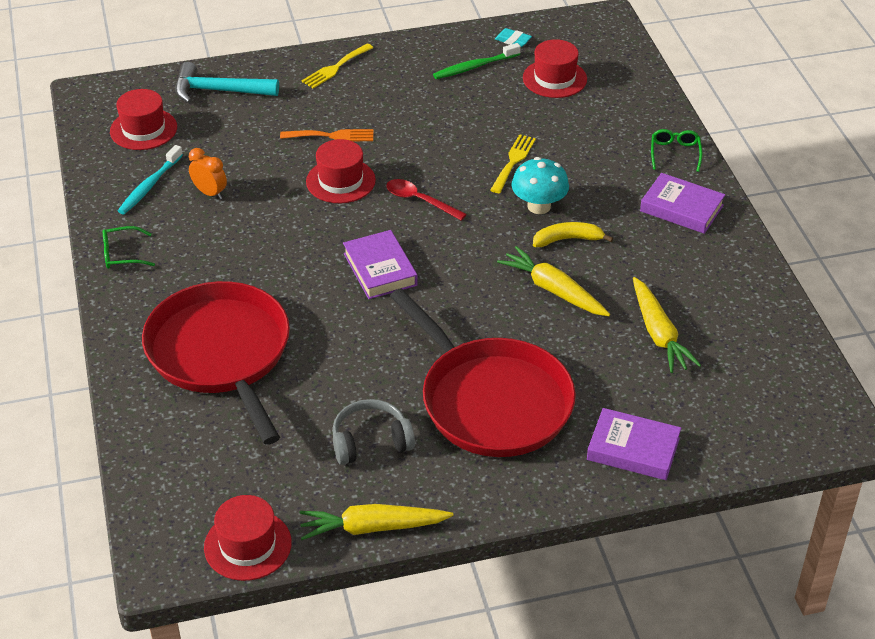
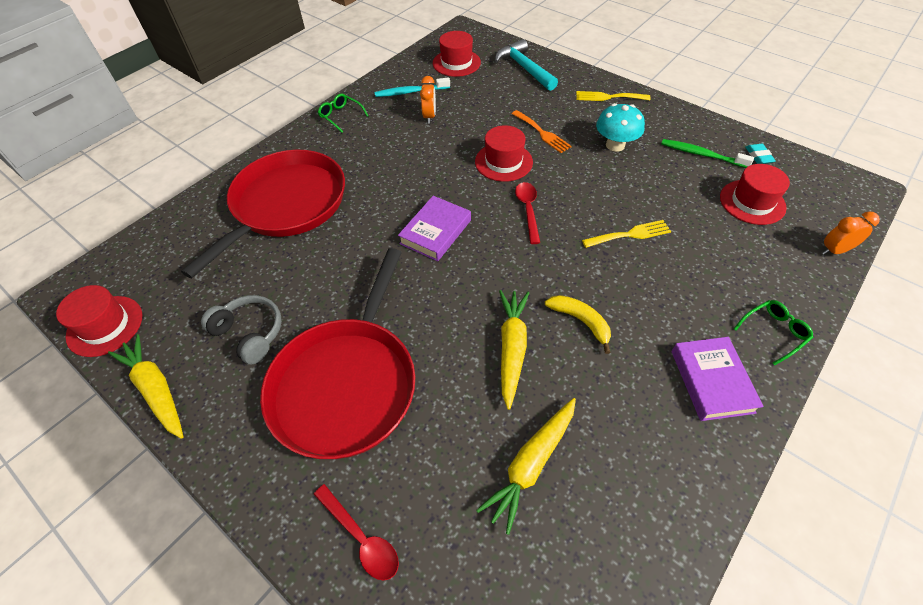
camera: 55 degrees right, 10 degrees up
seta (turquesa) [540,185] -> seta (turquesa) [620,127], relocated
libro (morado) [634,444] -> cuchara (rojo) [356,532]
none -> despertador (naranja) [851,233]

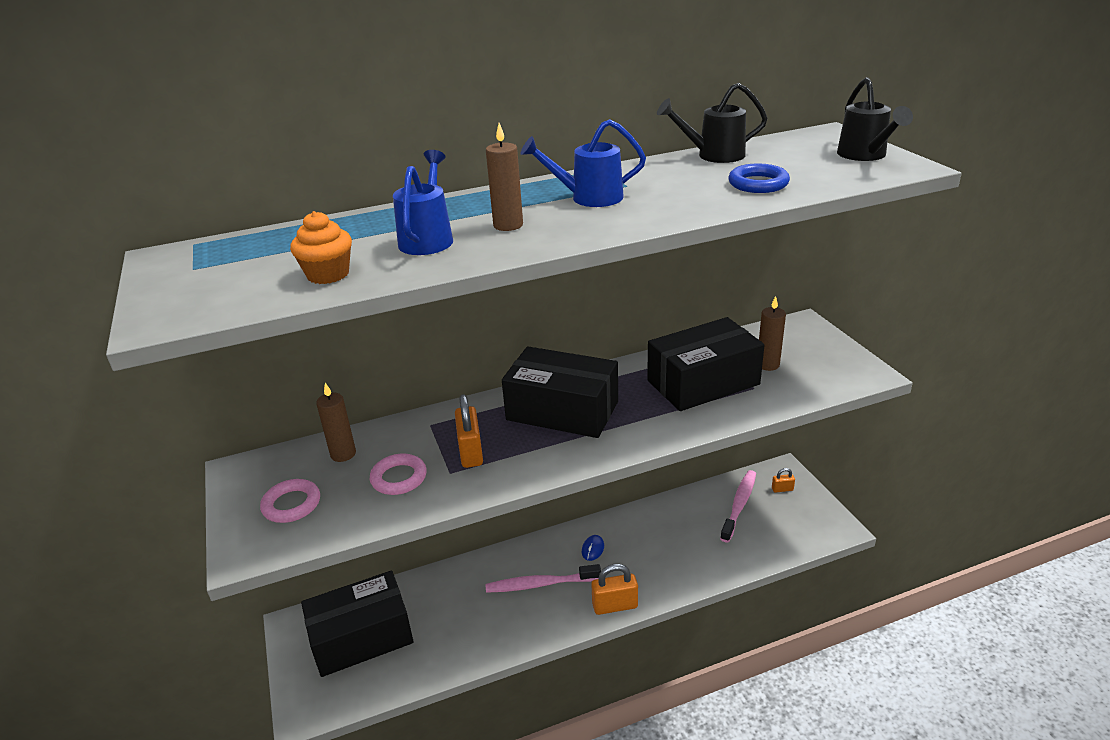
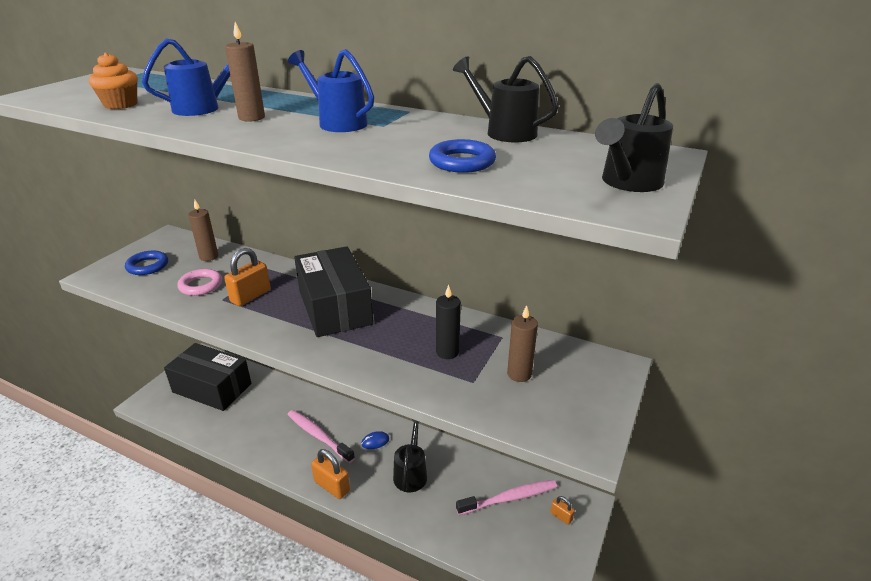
camera: 45 degrees right, 0 degrees up
anillo (rosa) [290,501] -> anillo (azul) [146,263]
caja (negro) [705,364] -> vela (negro) [448,322]
none -> regadera (negro) [410,455]

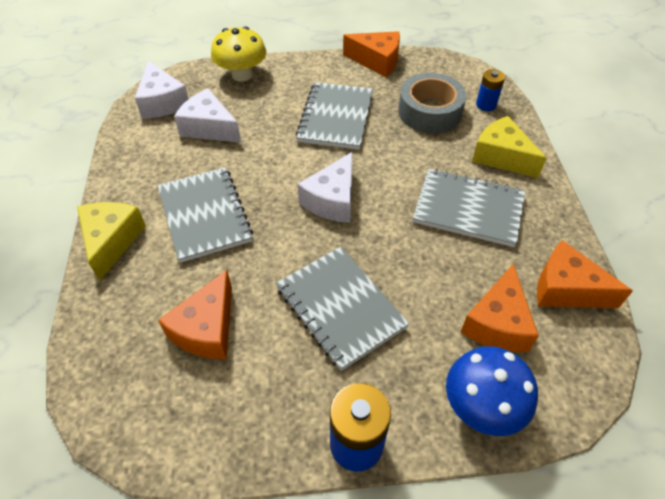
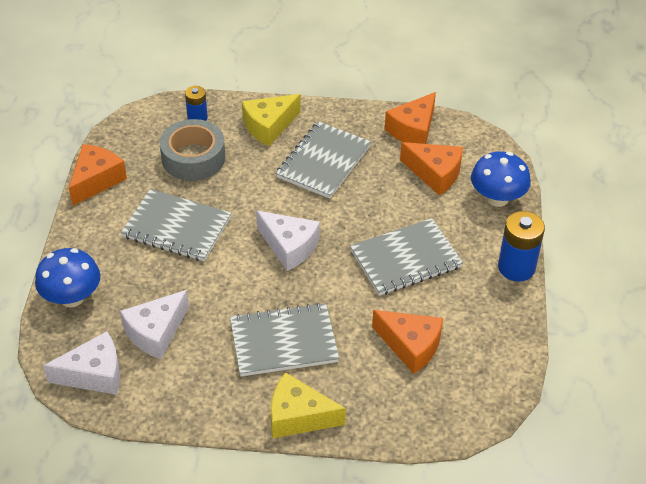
camera: 80 degrees left, 5 degrees down
seta (amarillo) [238,54] -> seta (azul) [67,277]

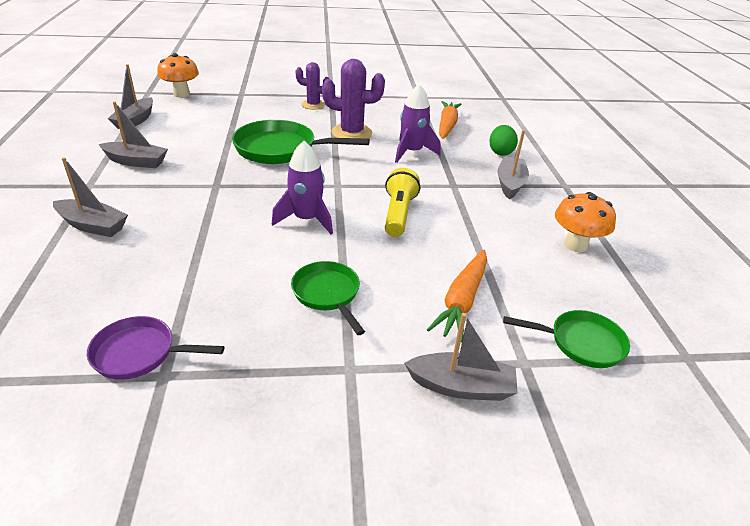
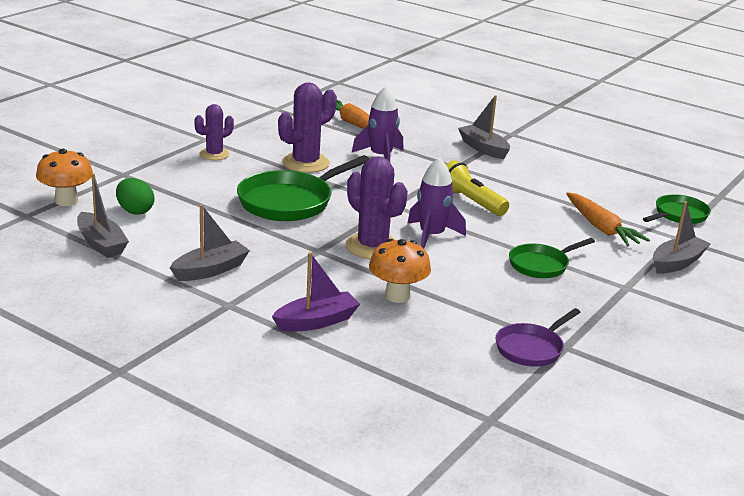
camera: 50 degrees left, 10 degrees down
barco (gris) [90,197] -> barco (morado) [316,292]
sartén (verde) [328,298] -> sartén (verde) [552,258], 45 degrees counterclockwise
huevo (verde) [504,140] -> huevo (verde) [135,196], relocated
seta (naranja) [585,222] -> seta (naranja) [400,271], relocated
none -> cactus (morado) [377,207]

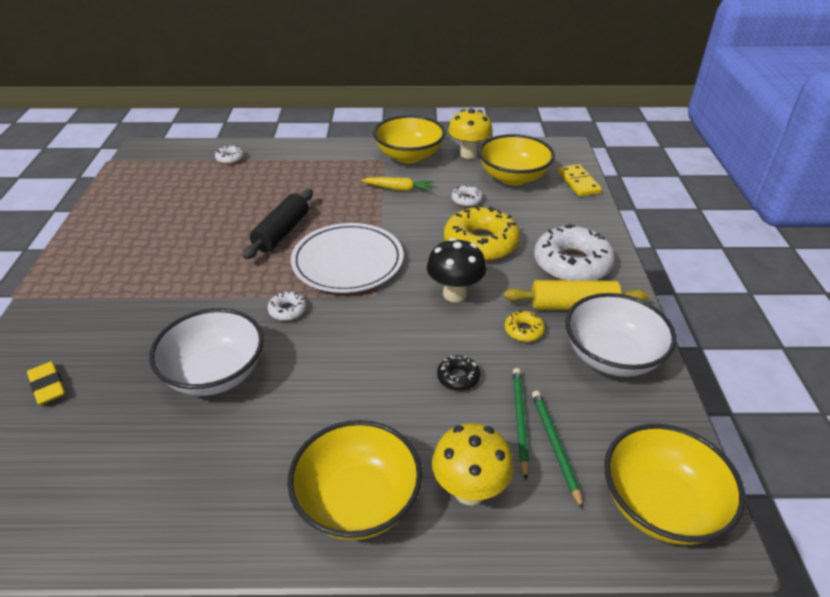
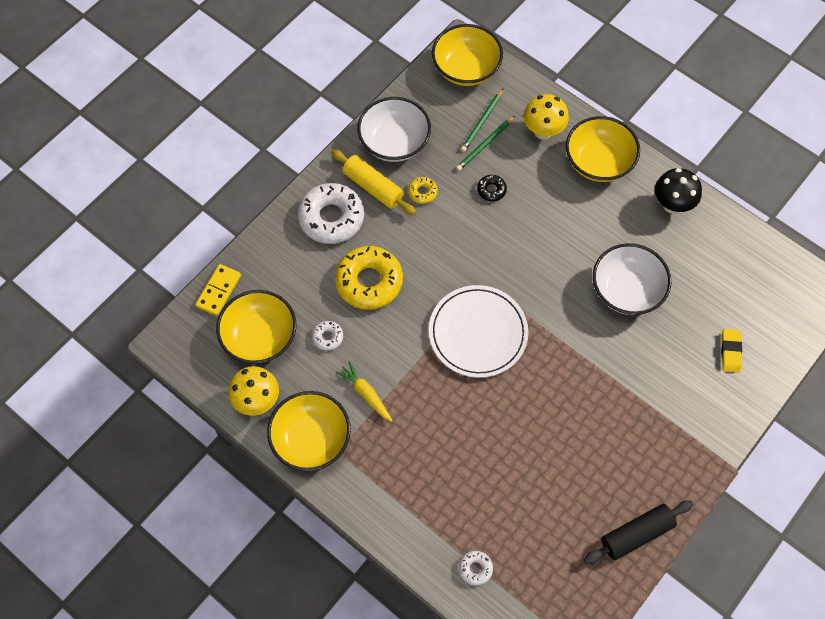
camera: 140 degrees left, 25 degrees up
rodillo (negro) [278,224] -> rodillo (negro) [638,532], relocated
rosquilla (blanco) [287,306] -> none
seta (negro) [456,270] -> seta (negro) [678,190], relocated

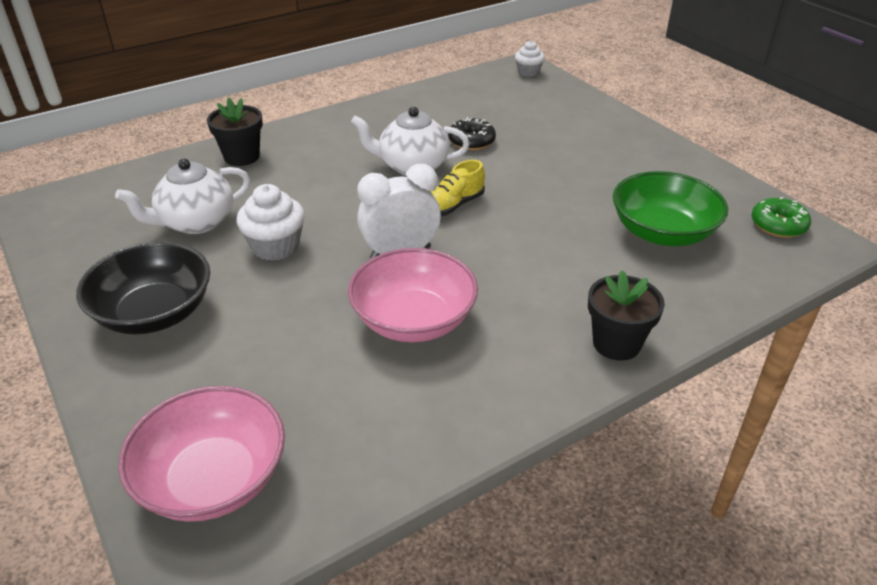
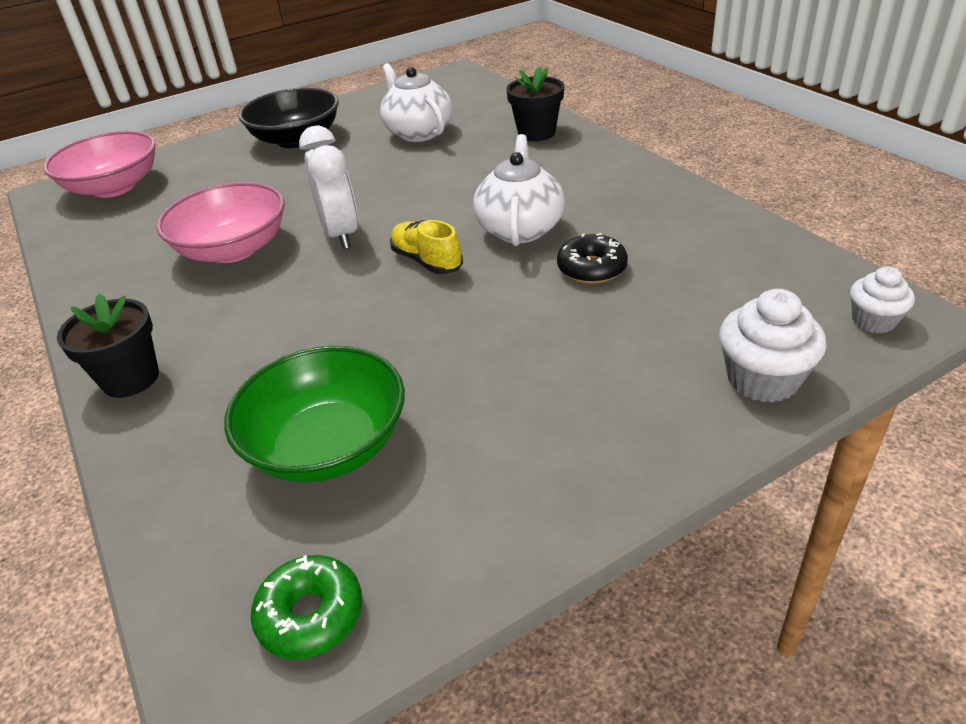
camera: 95 degrees right, 0 degrees up
magdalena (blanco) [271,222] -> magdalena (blanco) [772,346], relocated

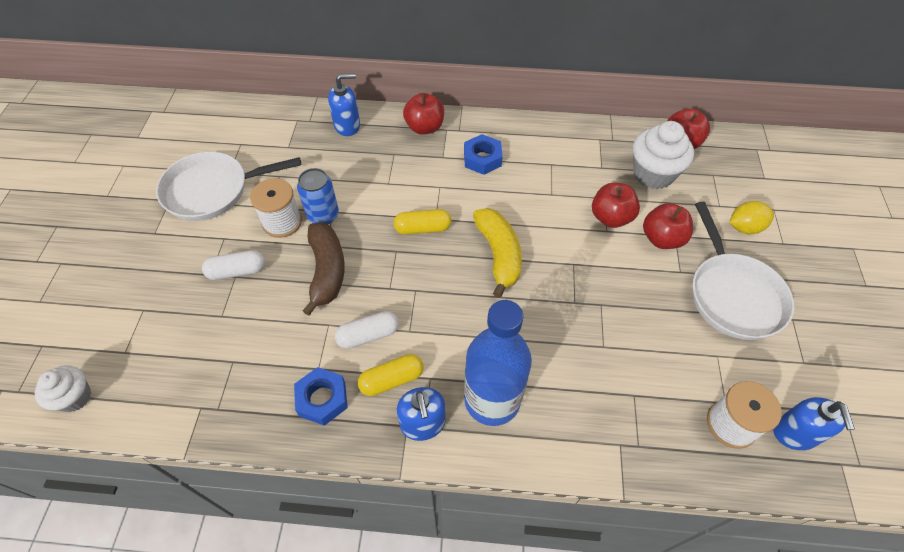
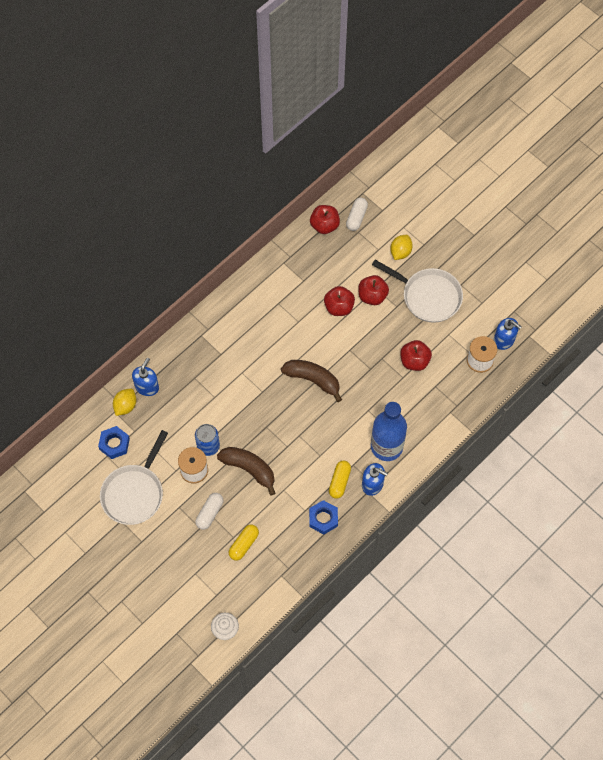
camera: 50 degrees left, 10 degrees up
cápsula (blanco) [367,330] -> cápsula (blanco) [357,214], relocated
cápsula (amarillo) [422,222] -> cápsula (amarillo) [244,542], relocated
manzana (rojo) [423,114] -> manzana (rojo) [416,355], relocated
tuerca (azul) [483,154] -> tuerca (azul) [114,442], relocated
plátano (amarillo) [497,253] -> plátano (marrón) [311,381]
magdalena (blanco) [663,155] -> none
none -> limón (amarillo) [124,402]

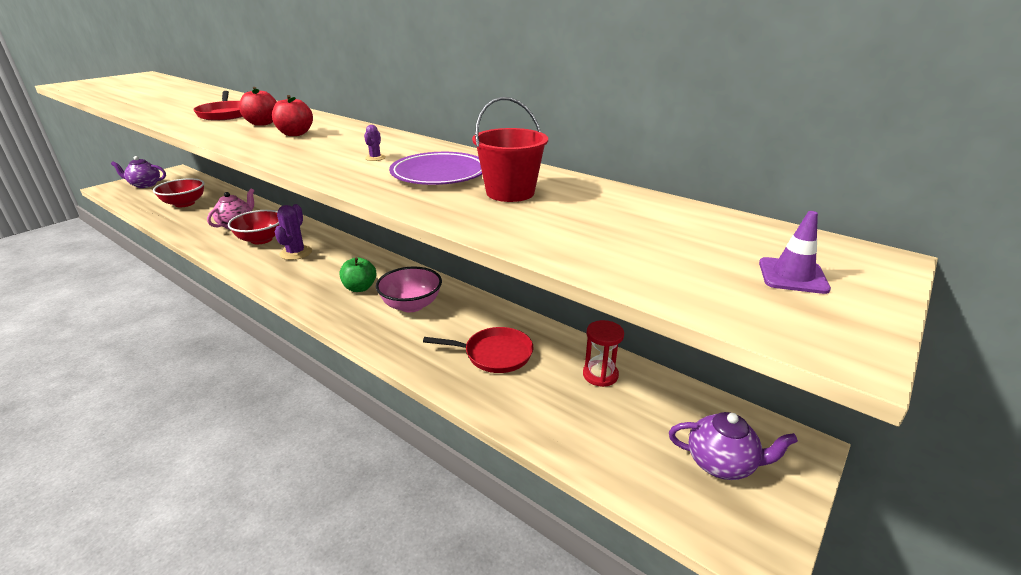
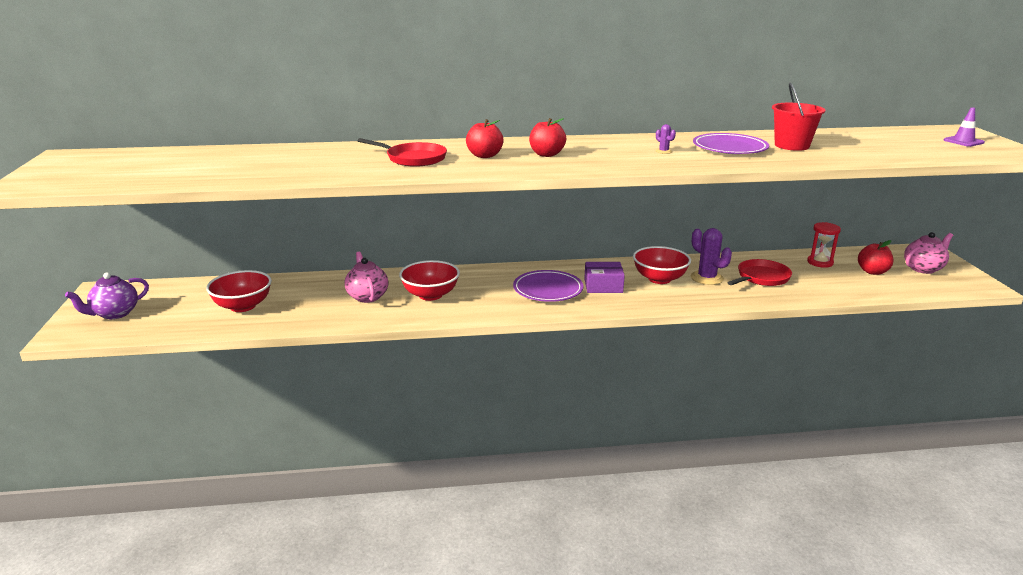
camera: 45 degrees left, 5 degrees down
cactus (morado) [293,232] -> cactus (morado) [711,256], relocated
manzana (verde) [358,275] -> caja (morado) [604,277]
cuenco (rosa) [409,289] -> cuenco (rojo) [662,265]
tetera (morado) [733,446] -> tetera (rosa) [928,253]
none -> plato (morado) [548,286]
none -> manzana (rojo) [876,257]

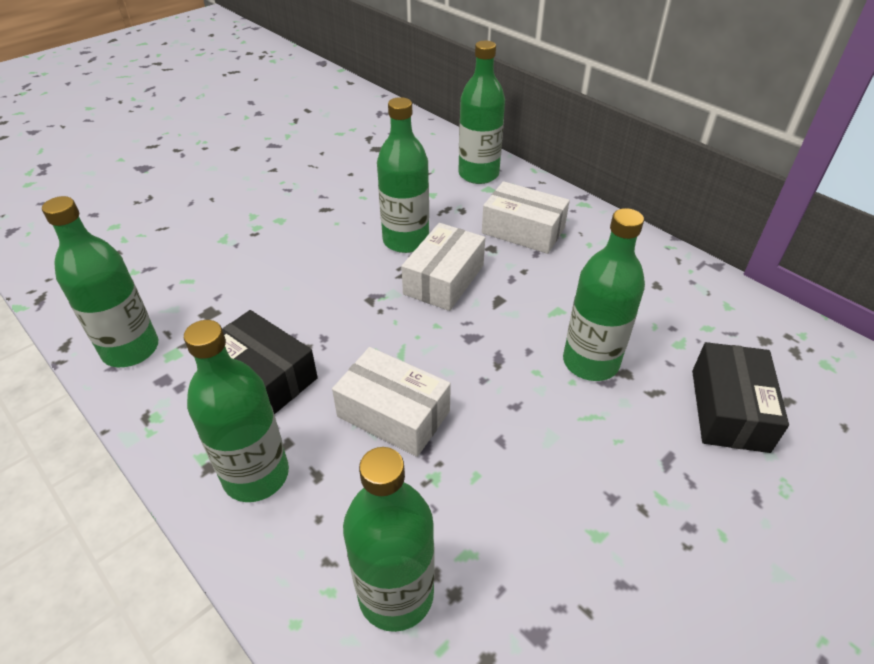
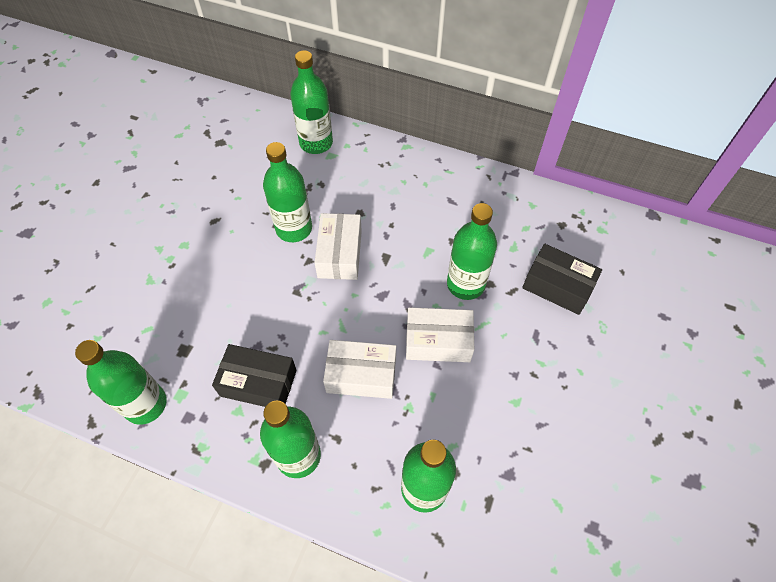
camera: 25 degrees left, 15 degrees up
caja (blanco) [526,217] -> caja (blanco) [440,334], relocated
caja (negro) [740,397] -> caja (negro) [562,279], 45 degrees counterclockwise

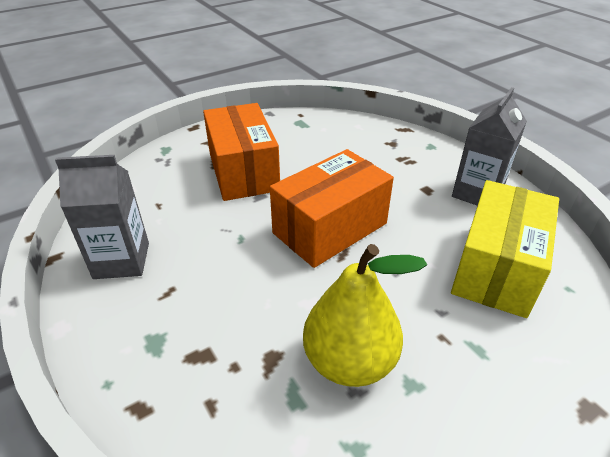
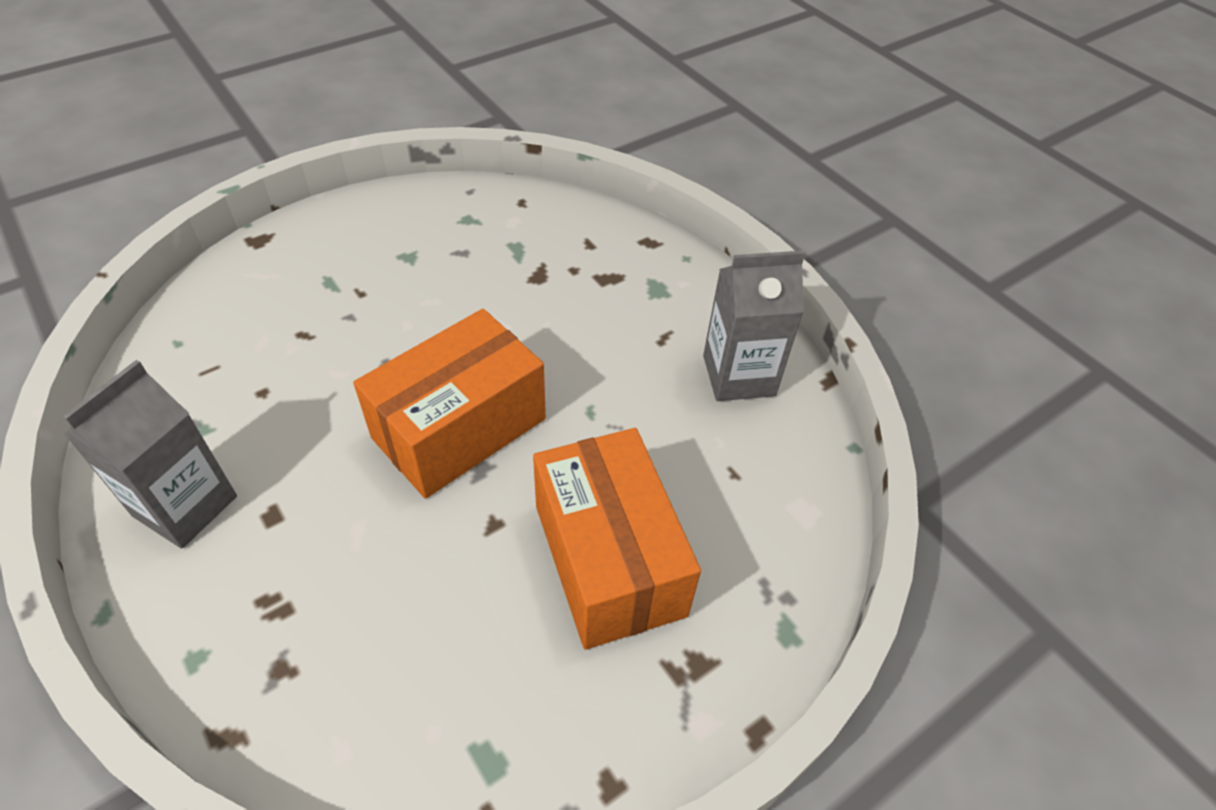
camera: 175 degrees right, 10 degrees up
pera (amarillo) [365,315] -> none
caja (amarillo) [505,249] -> none

